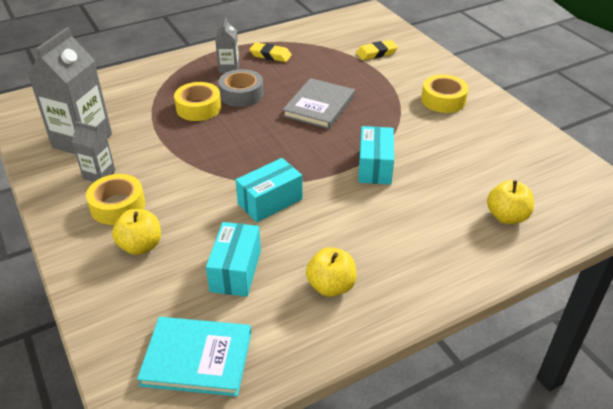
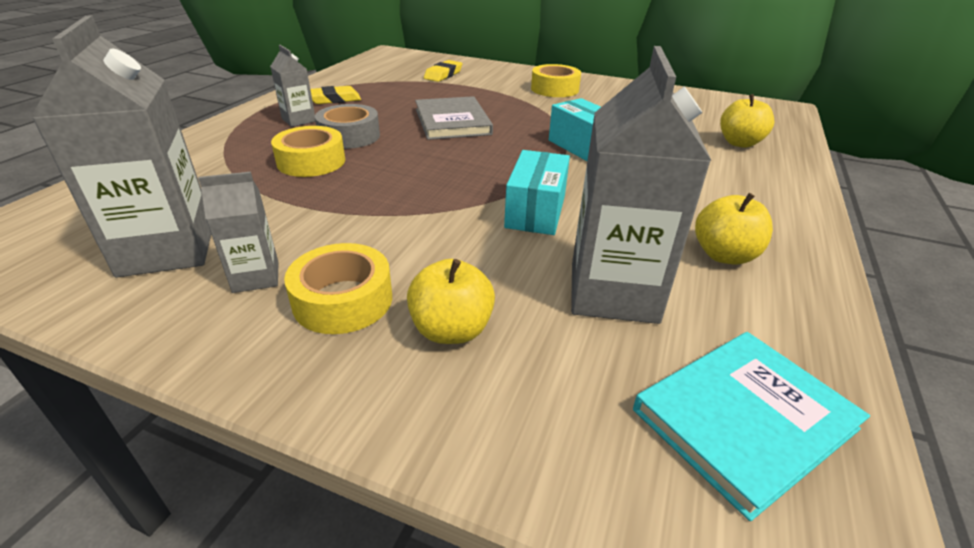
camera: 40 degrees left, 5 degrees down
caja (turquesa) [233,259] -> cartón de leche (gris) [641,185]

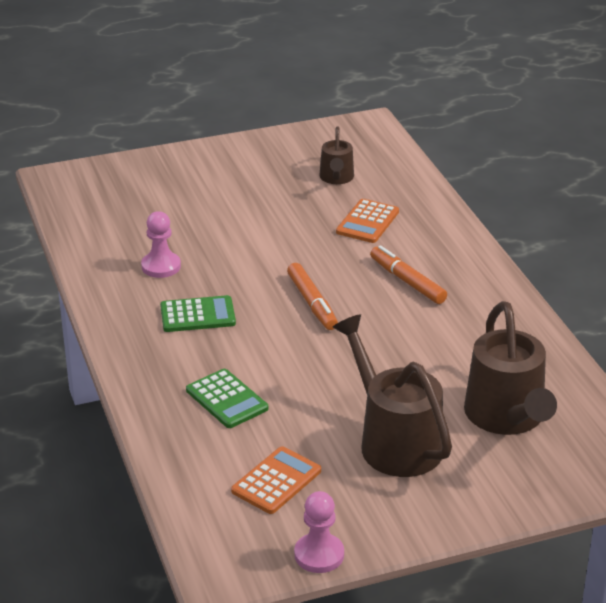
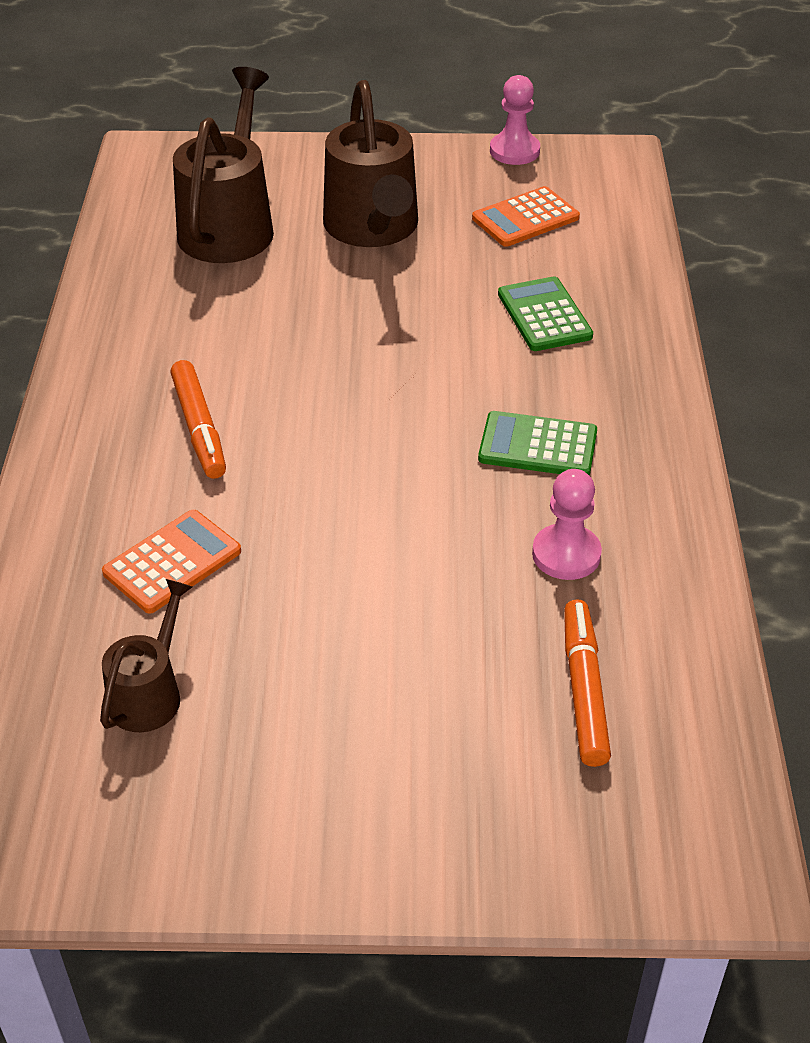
camera: 160 degrees left, 10 degrees up
rotulador (naranja) [312,296] -> rotulador (naranja) [587,683], relocated

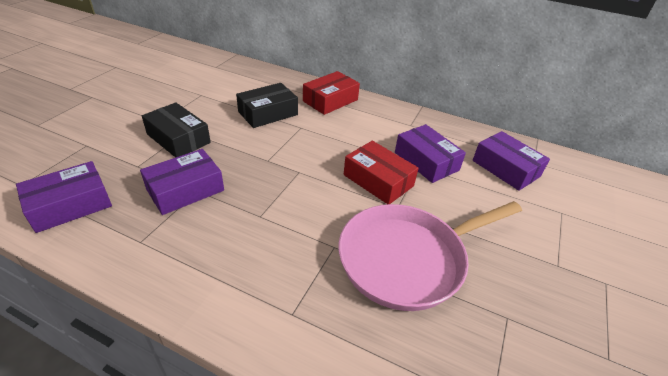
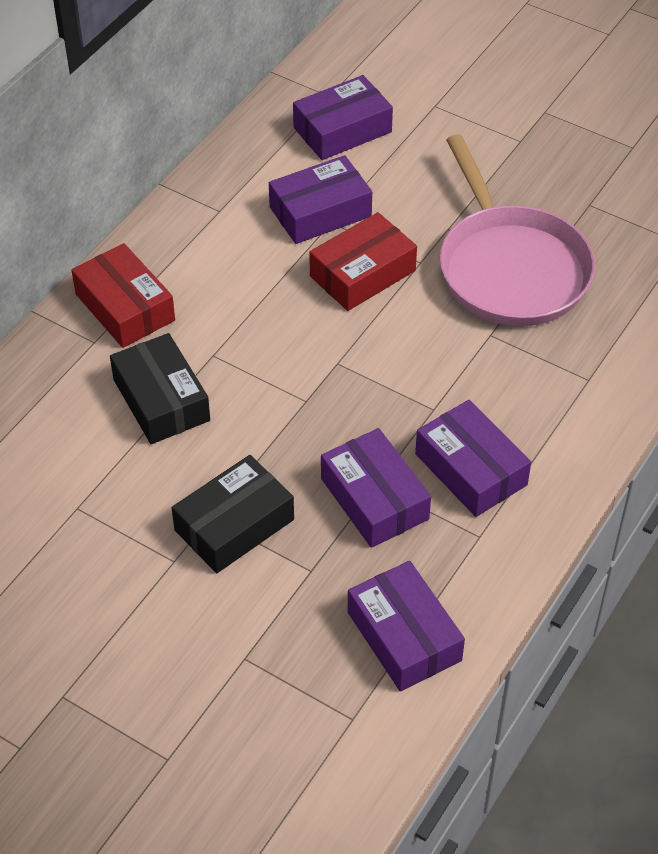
camera: 80 degrees left, 10 degrees up
none -> caja (morado) [473,458]

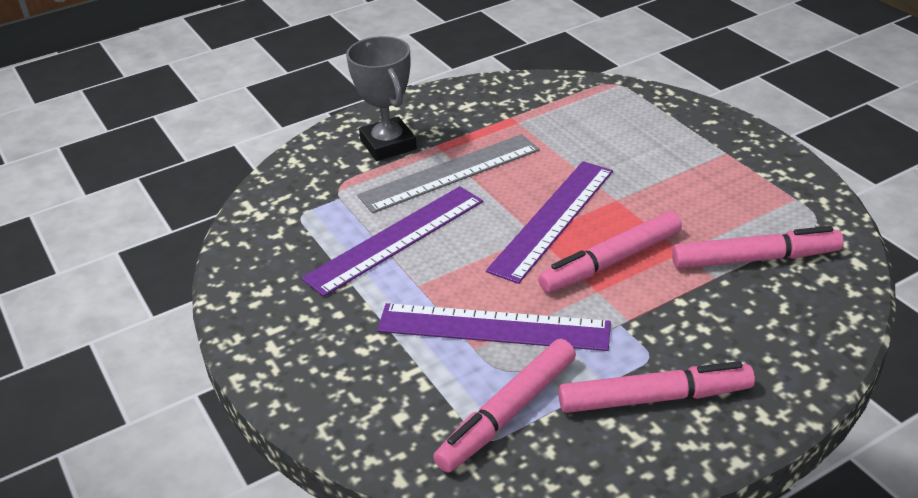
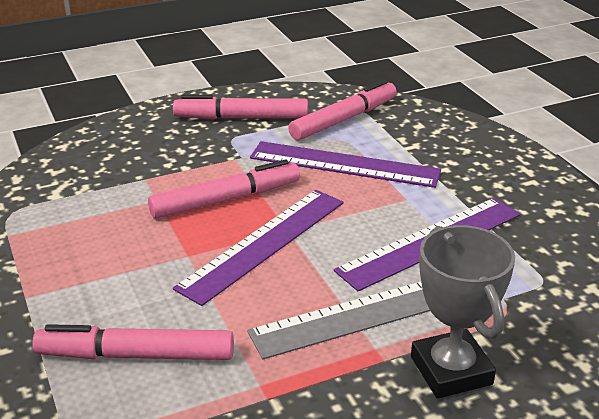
camera: 175 degrees left, 5 degrees down
rotulador (rosa) [758,247] -> rotulador (rosa) [133,342], relocated

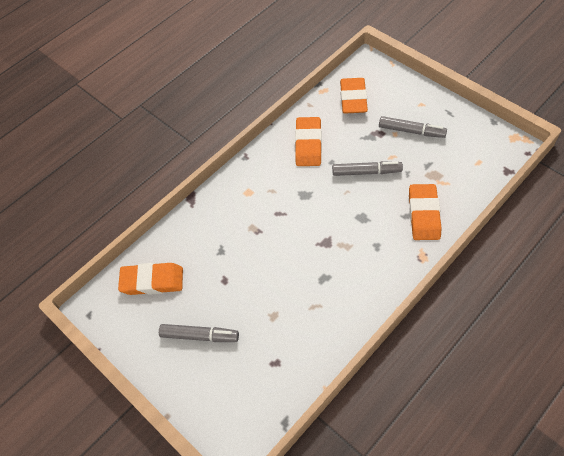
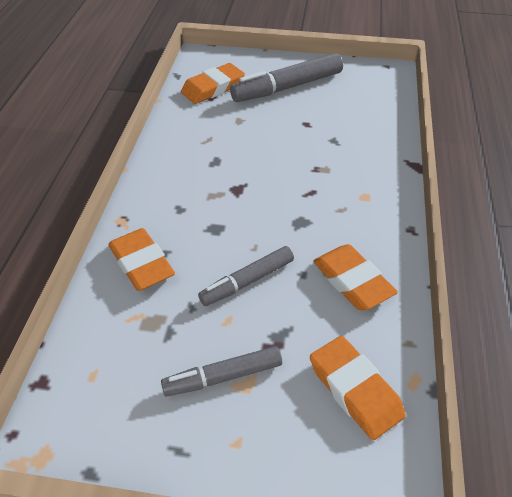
camera: 140 degrees right, 10 degrees down
goma de borrar (naranja) [150,279] -> goma de borrar (naranja) [213,83], relocated
rotulador (gris) [199,333] -> rotulador (gris) [286,77], x1.61

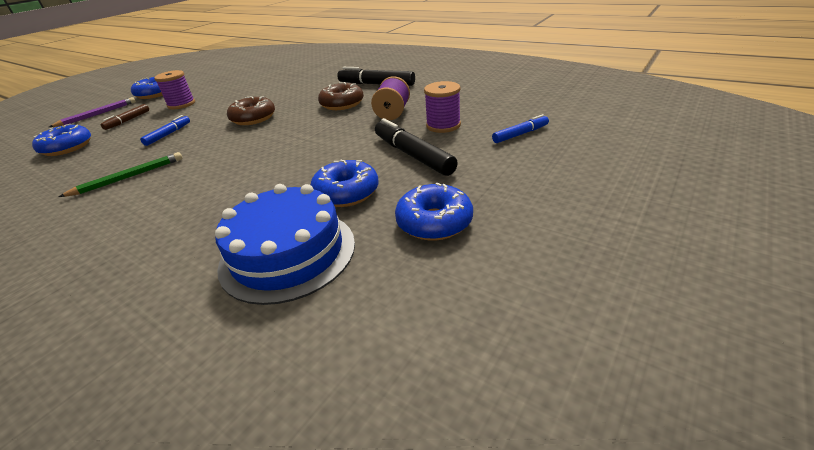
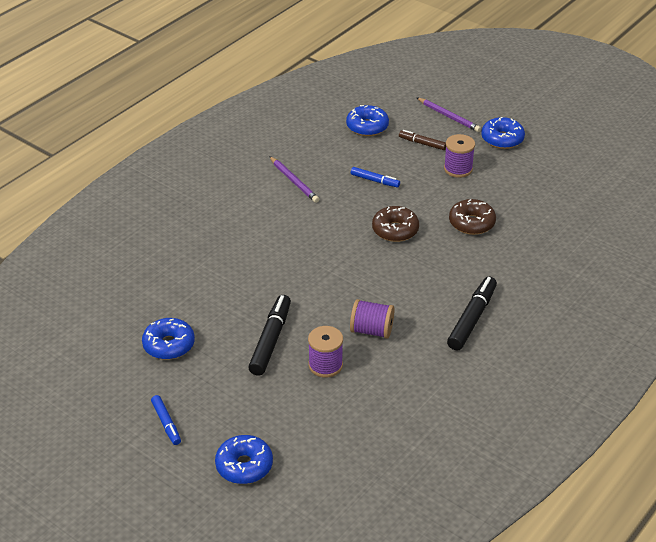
camera: 90 degrees right, 5 degrees up
lápiz (verde) [121,174] -> lápiz (morado) [294,179]
tarta (azul) [285,244] -> none
rosquilla (azul) [345,183] -> rosquilla (azul) [244,459], relocated
rosquilla (marrón) [341,96] -> rosquilla (marrón) [472,217], relocated
rotulador (negro) [416,147] -> rotulador (negro) [269,335], 45 degrees counterclockwise
rotulador (azul) [520,128] -> rotulador (azul) [166,420], relocated

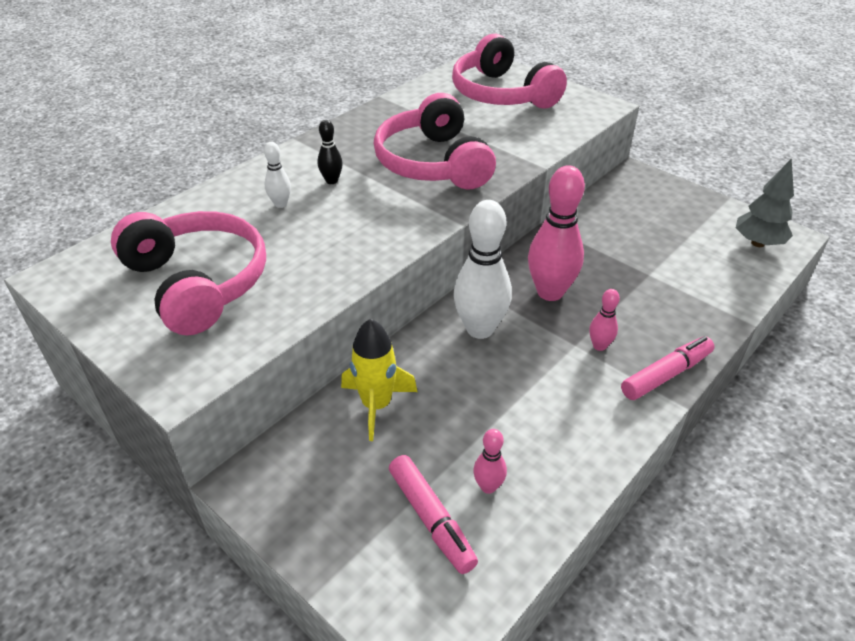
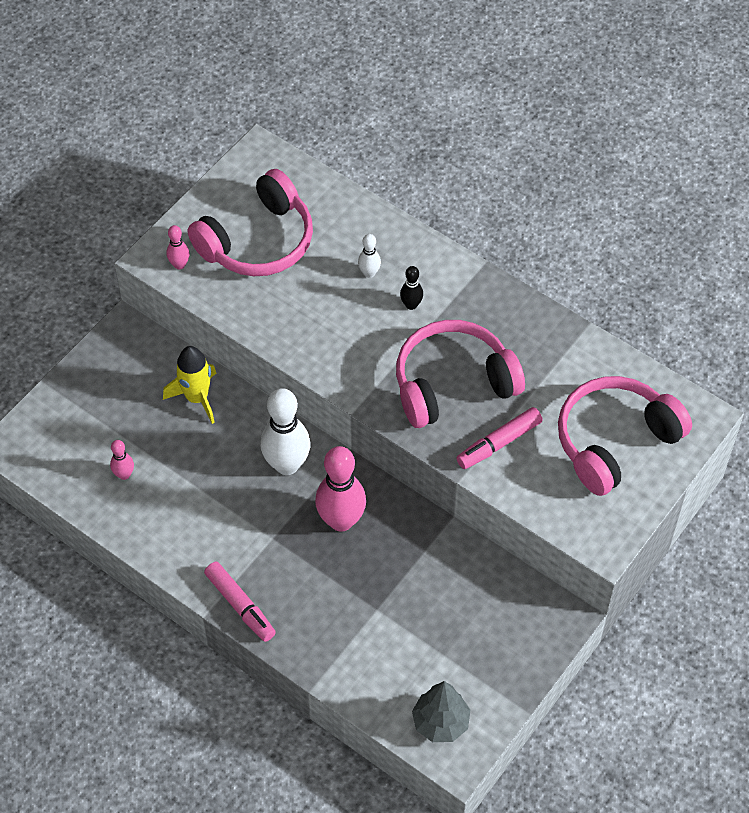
camera: 85 degrees right, 15 degrees up
rotulador (rosa) [433,514] -> rotulador (rosa) [499,438], relocated
bolo (rosa) [604,320] -> bolo (rosa) [178,247], relocated

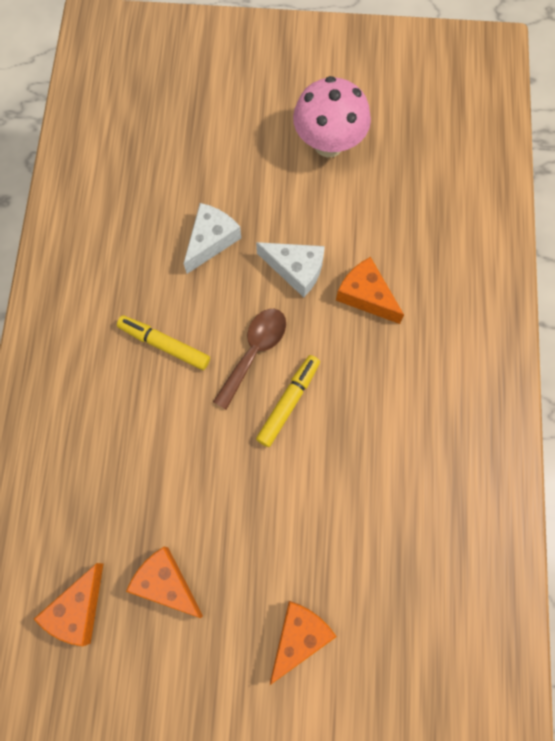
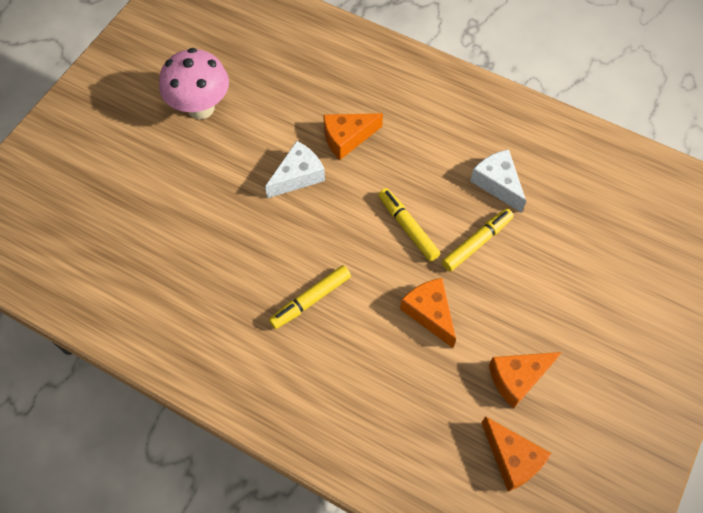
camera: 65 degrees left, 10 degrees down
queso (blanco) [212,238] -> queso (blanco) [498,181], relocated
cuchara (marrón) [249,359] -> none
queso (naranja) [303,643] -> queso (naranja) [428,313], relocated
none -> rotulador (amarillo) [478,240]

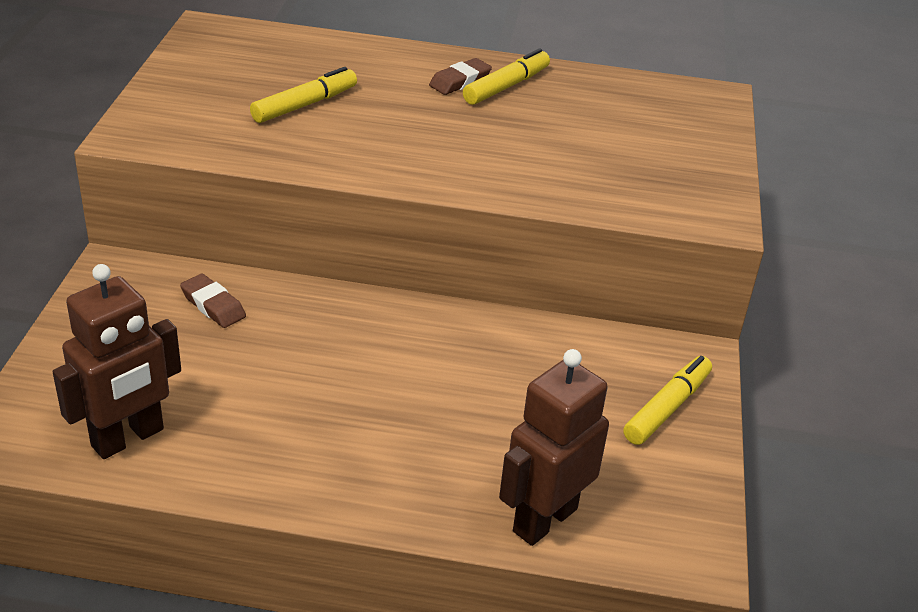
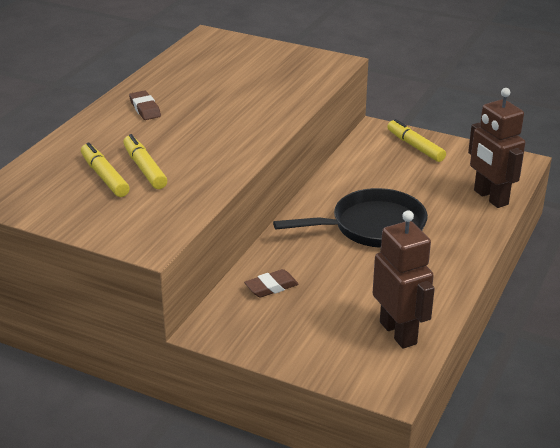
camera: 70 degrees left, 5 degrees down
rotulador (amarillo) [506,77] -> rotulador (amarillo) [105,169], relocated
none -> sartén (negro) [350,218]

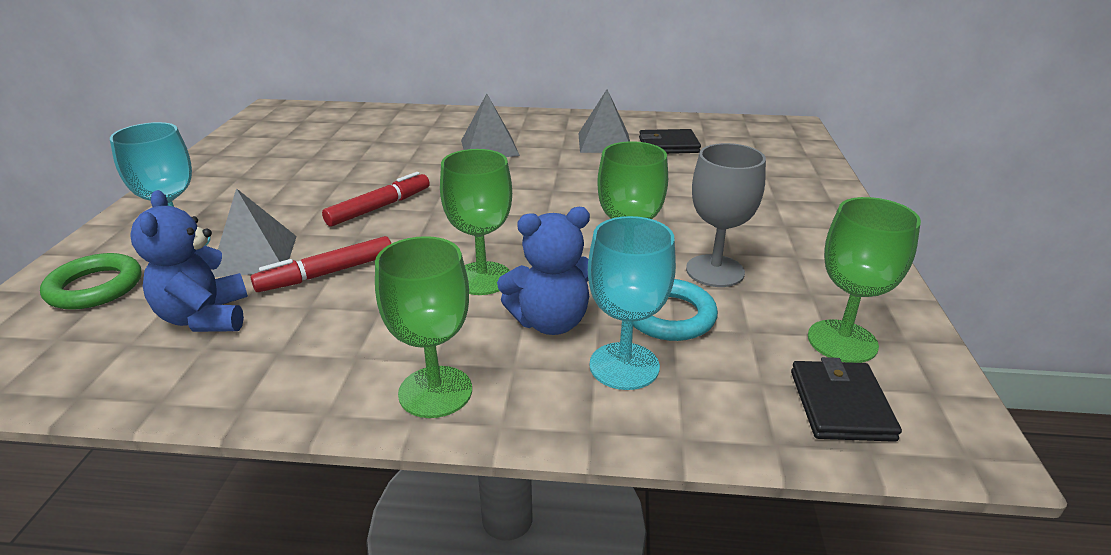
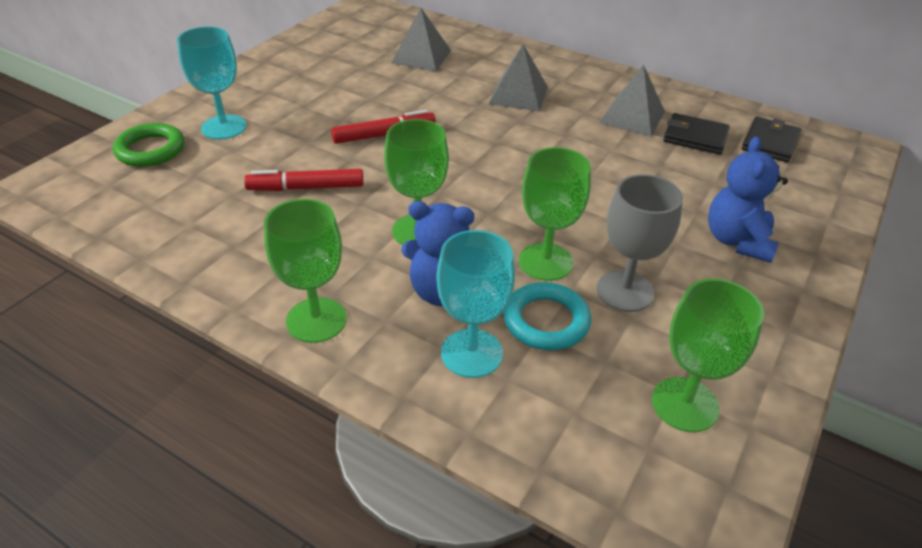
camera: 25 degrees right, 10 degrees up
osito (azul) [189,261] -> osito (azul) [748,199], relocated
pirámide (gris) [254,232] -> pirámide (gris) [421,39], relocated
cartera (negro) [846,399] -> cartera (negro) [771,140], relocated

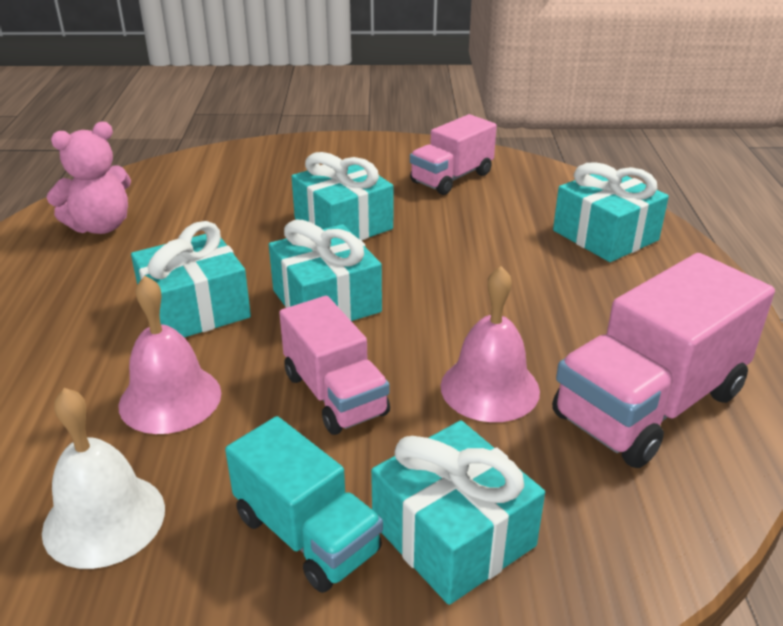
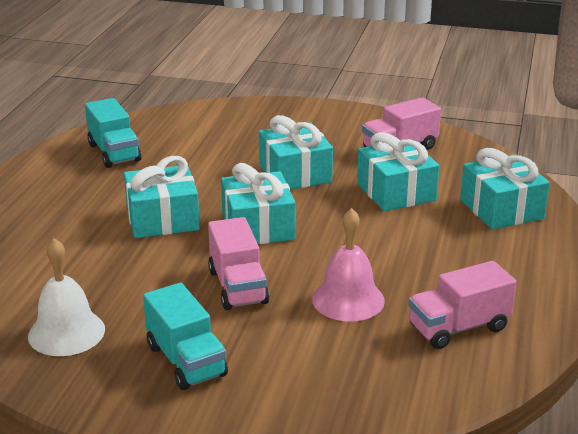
camera: 15 degrees right, 5 degrees down
osito (rosa) [89,178] -> camión (turquesa) [113,133]
campana (rosa) [170,355] -> none
regalo (turquesa) [458,512] -> regalo (turquesa) [398,171], relocated
camión (rosa) [663,360] -> camión (rosa) [462,305], x0.63

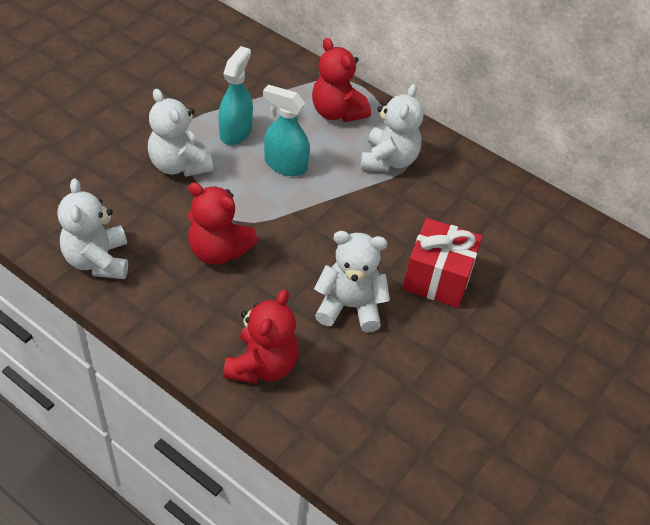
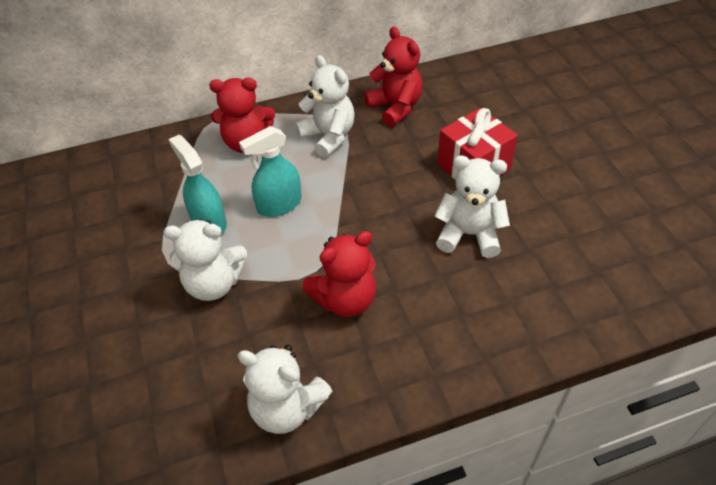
camera: 50 degrees left, 0 degrees up
osito (rojo) [260,336] -> osito (rojo) [393,77], relocated
osito (blanco) [352,281] -> osito (blanco) [472,207], 60 degrees clockwise

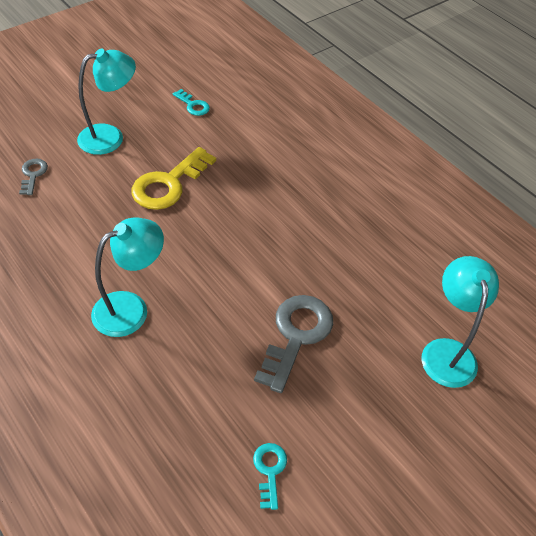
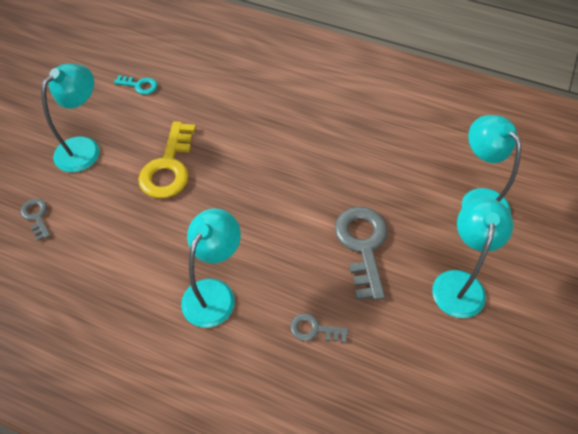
camera: 25 degrees left, 5 degrees up
llave (turquesa) [270,476] -> none
none -> llave (gris) [319,328]
none -> lámpara (turquesa) [472,257]

